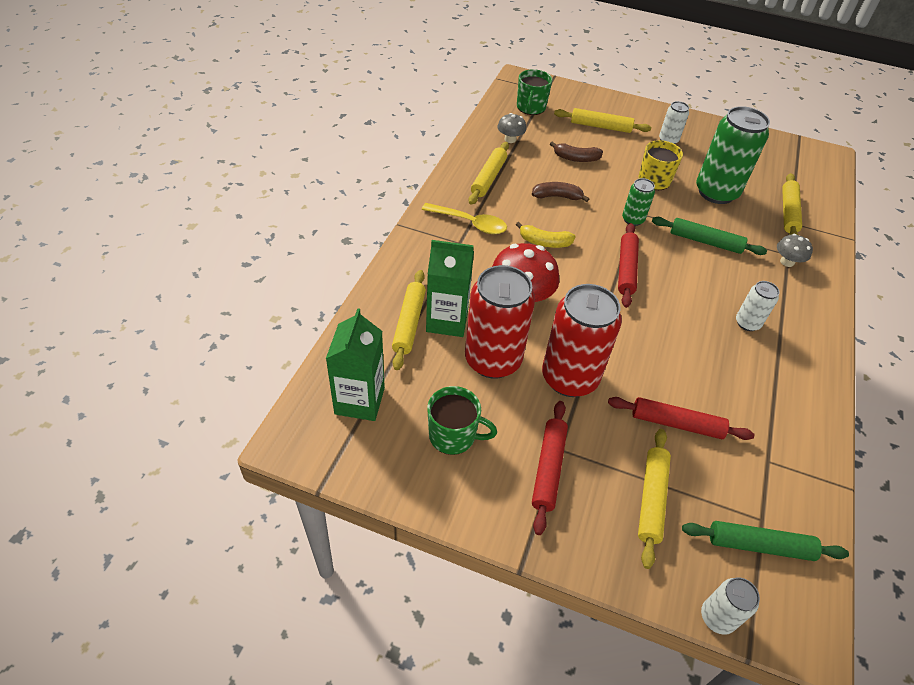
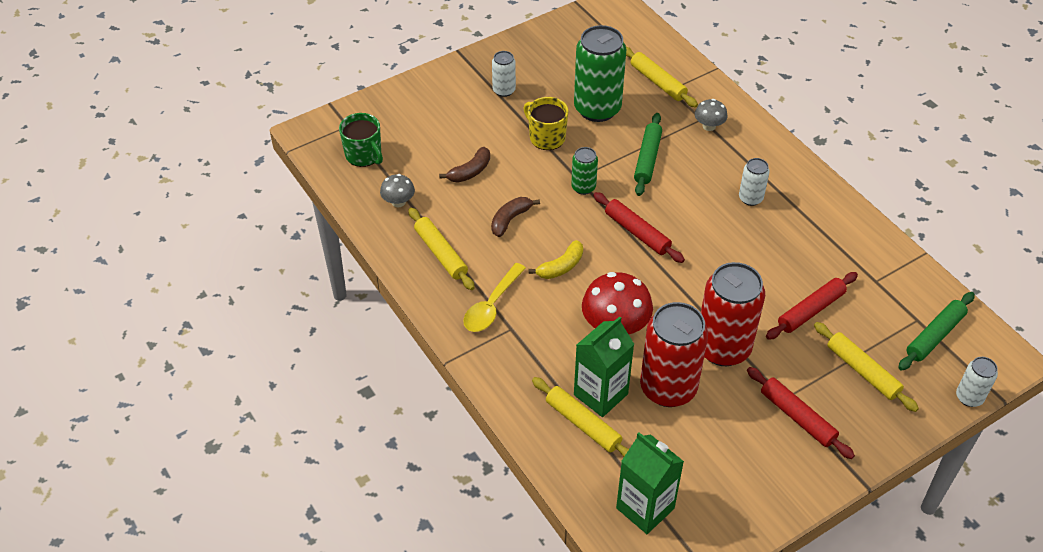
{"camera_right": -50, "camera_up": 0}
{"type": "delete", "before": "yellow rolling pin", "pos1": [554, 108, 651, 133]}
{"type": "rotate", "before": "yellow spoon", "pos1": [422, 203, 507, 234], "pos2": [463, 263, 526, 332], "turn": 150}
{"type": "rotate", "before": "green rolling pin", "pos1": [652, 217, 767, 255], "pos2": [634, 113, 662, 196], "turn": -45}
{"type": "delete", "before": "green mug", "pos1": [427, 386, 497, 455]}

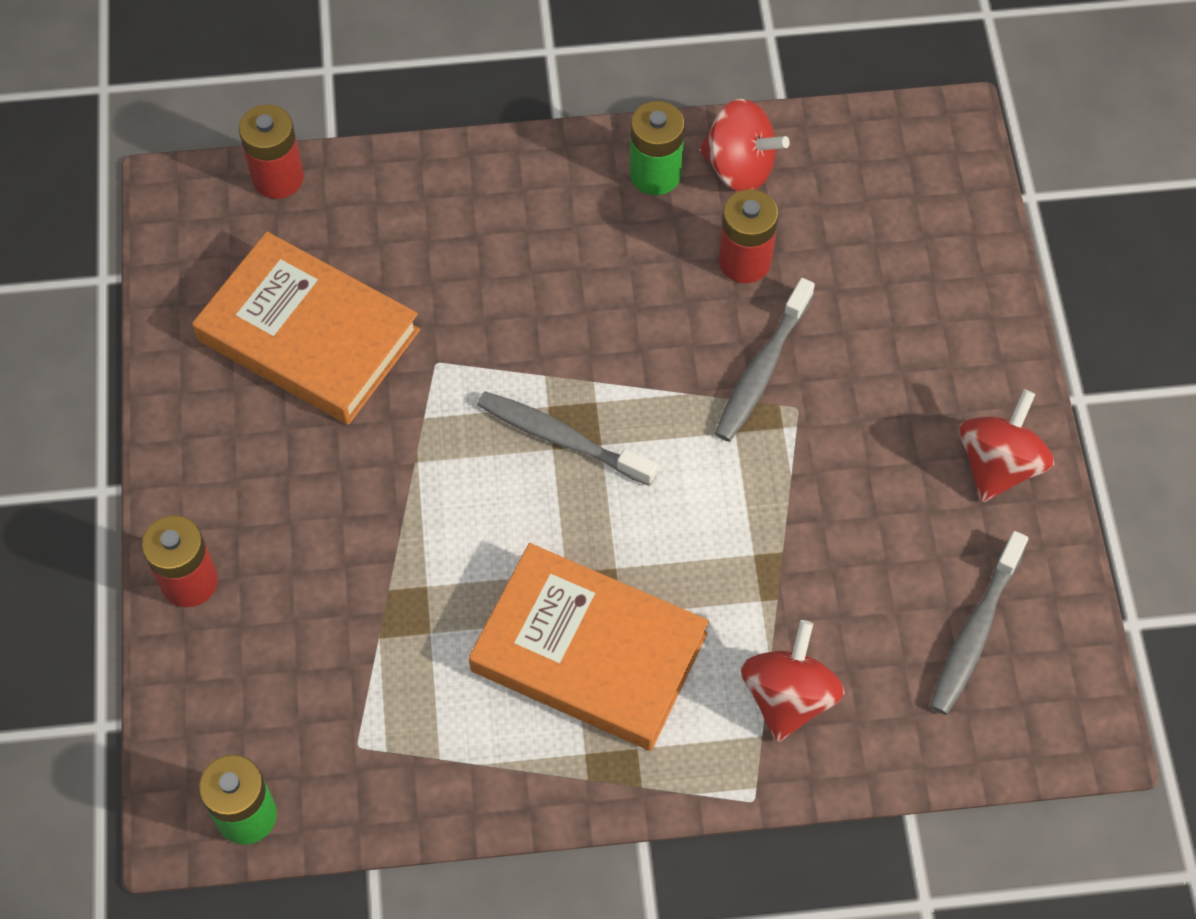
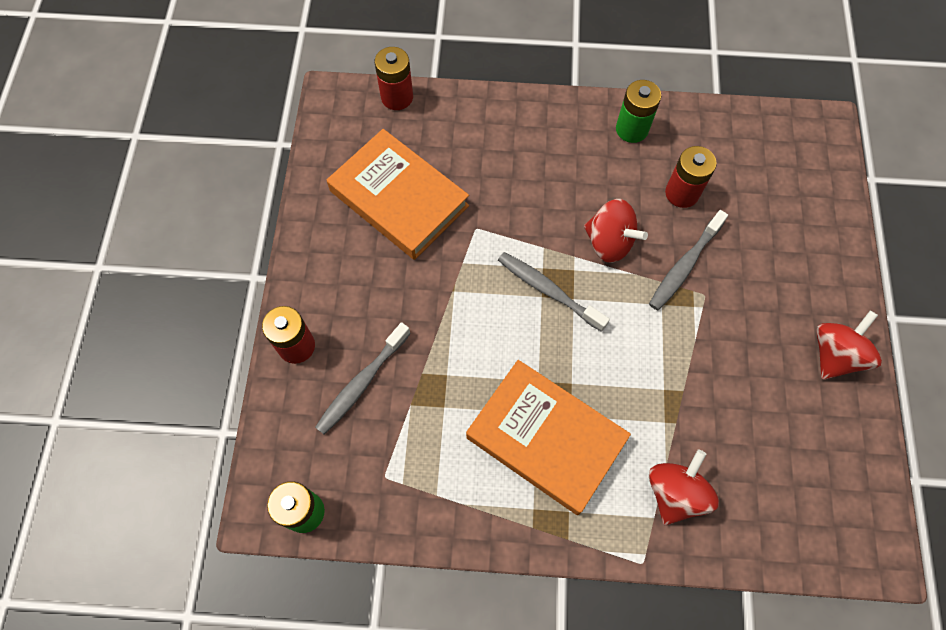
{"camera_right": 10, "camera_up": 5}
{"type": "move", "before": "red spinning top", "pos1": [699, 99, 790, 192], "pos2": [584, 199, 648, 263]}
{"type": "move", "before": "grey toothbrush", "pos1": [930, 531, 1028, 715], "pos2": [315, 322, 411, 435]}

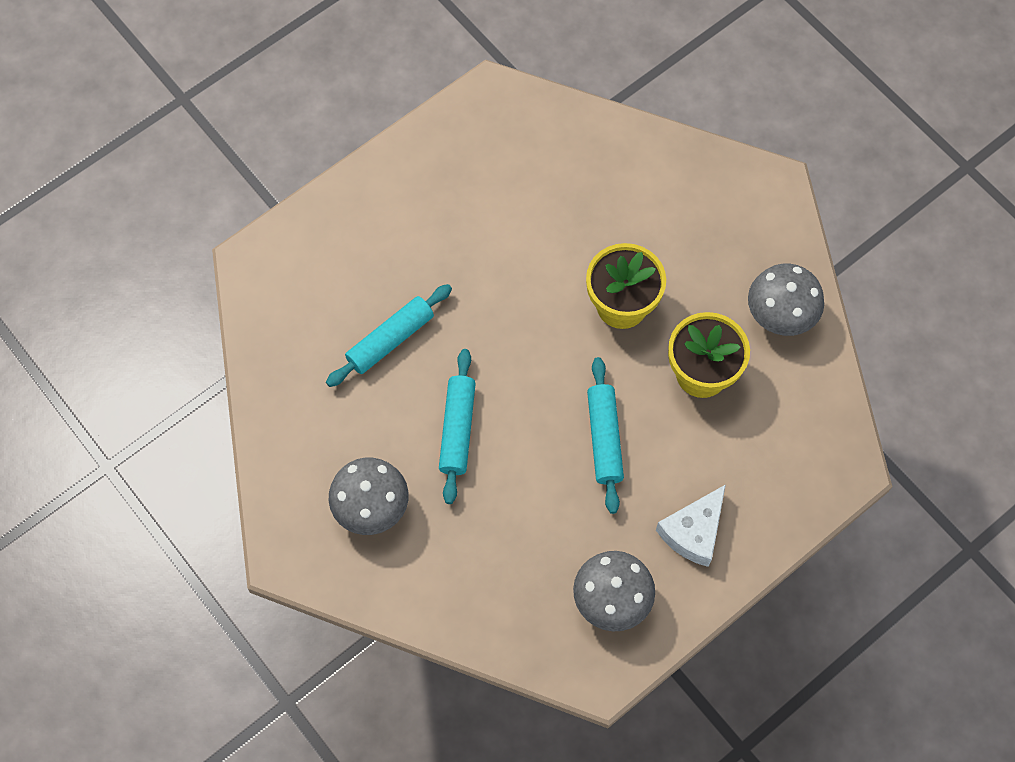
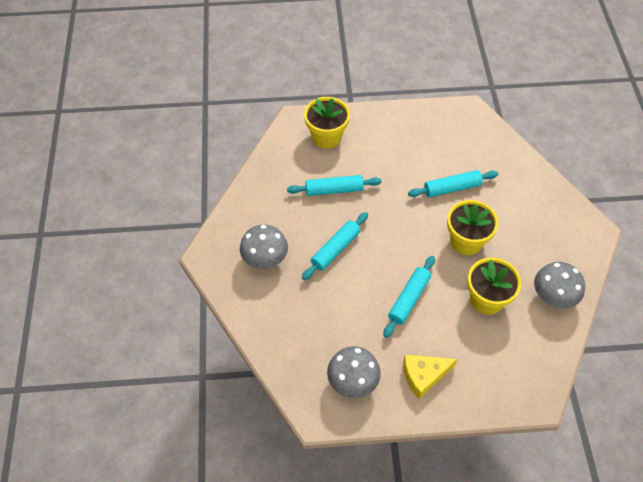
{"camera_right": 35, "camera_up": -10}
{"type": "recolor", "before": "white cheese", "after": "yellow cheese", "pos1": [656, 484, 726, 567], "pos2": [403, 355, 457, 399]}
{"type": "insert", "after": "yellow flower pot", "pos2": [304, 97, 350, 149]}
{"type": "insert", "after": "turquoise rolling pin", "pos2": [408, 170, 498, 197]}

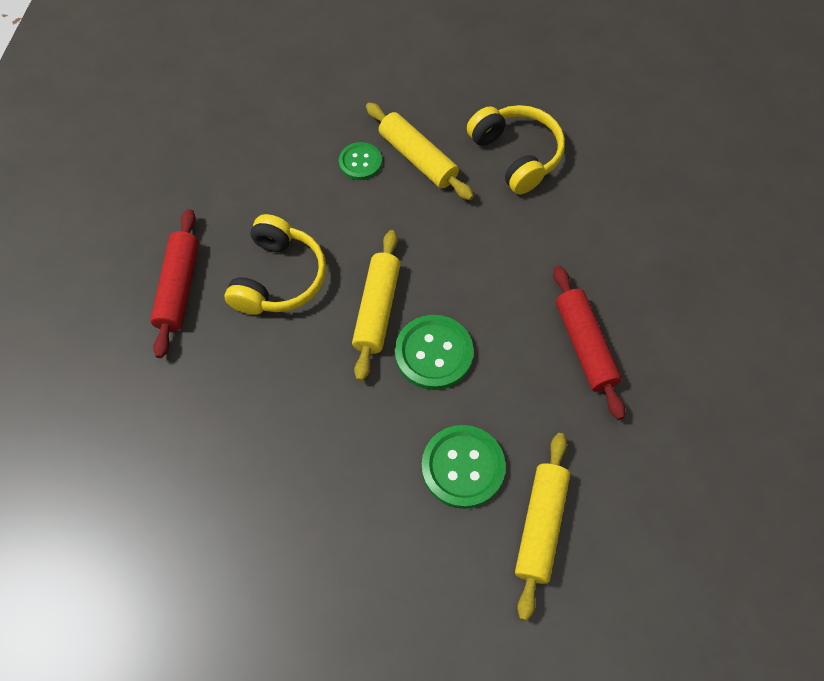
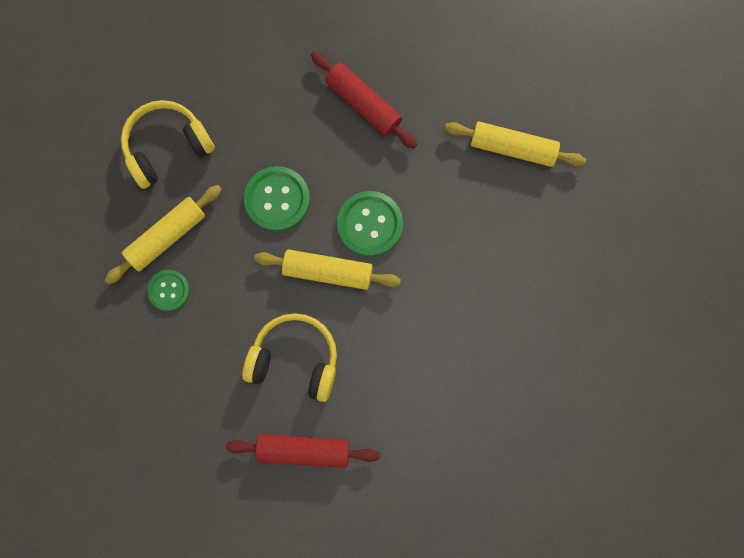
{"camera_right": -90, "camera_up": 15}
{"type": "rotate", "before": "red rolling pin", "pos1": [553, 266, 625, 420], "pos2": [311, 51, 417, 149], "turn": 60}
{"type": "move", "before": "green button", "pos1": [421, 425, 506, 509], "pos2": [244, 166, 310, 232]}

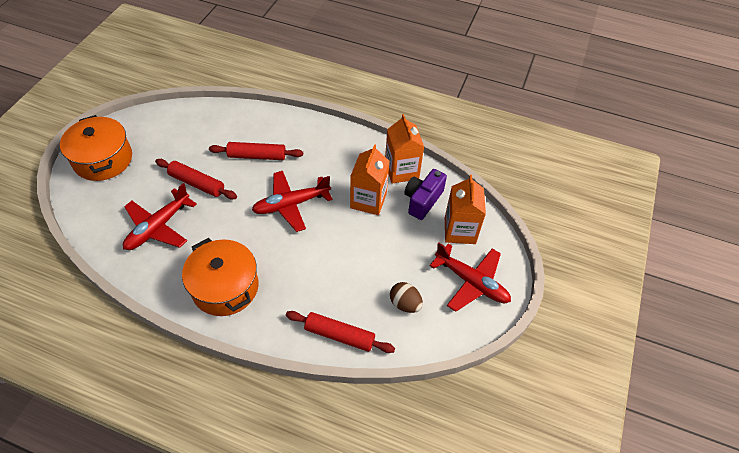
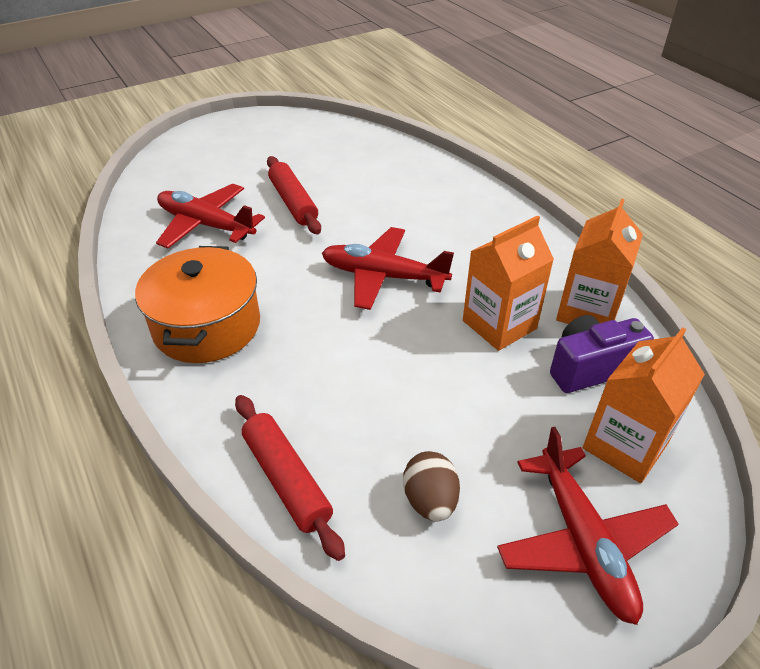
{"camera_right": 40, "camera_up": -10}
{"type": "delete", "before": "orange pot", "pos1": [60, 115, 132, 181]}
{"type": "delete", "before": "red rolling pin", "pos1": [209, 142, 303, 160]}
{"type": "rotate", "before": "red plane", "pos1": [123, 183, 197, 250], "pos2": [156, 184, 265, 248], "turn": 45}

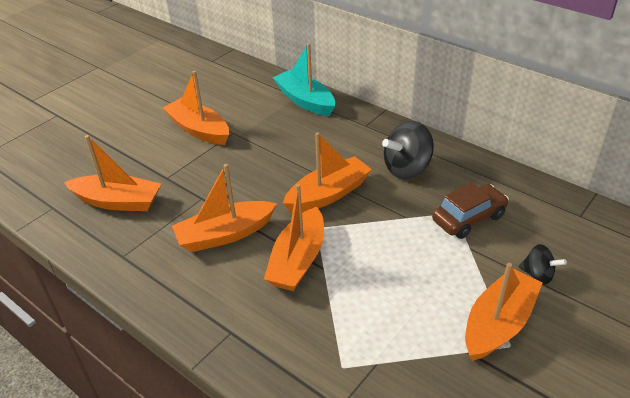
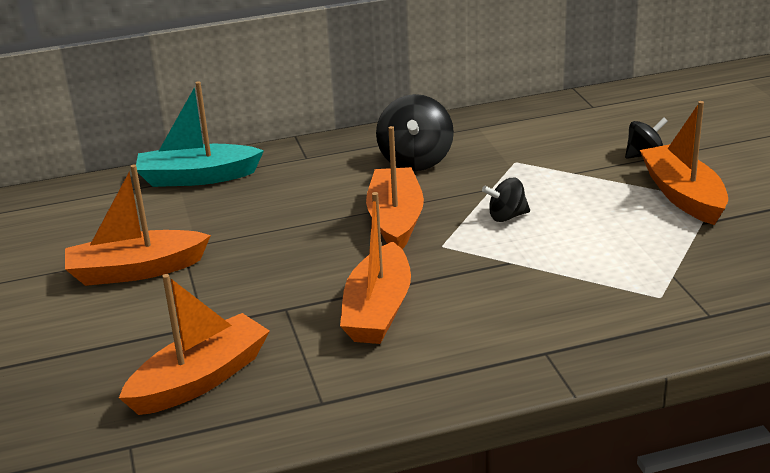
{"camera_right": -55, "camera_up": -10}
{"type": "delete", "before": "brown car", "pos1": [432, 183, 509, 239]}
{"type": "delete", "before": "orange boat", "pos1": [264, 184, 324, 291]}
{"type": "insert", "after": "black spinning top", "pos2": [482, 178, 530, 222]}

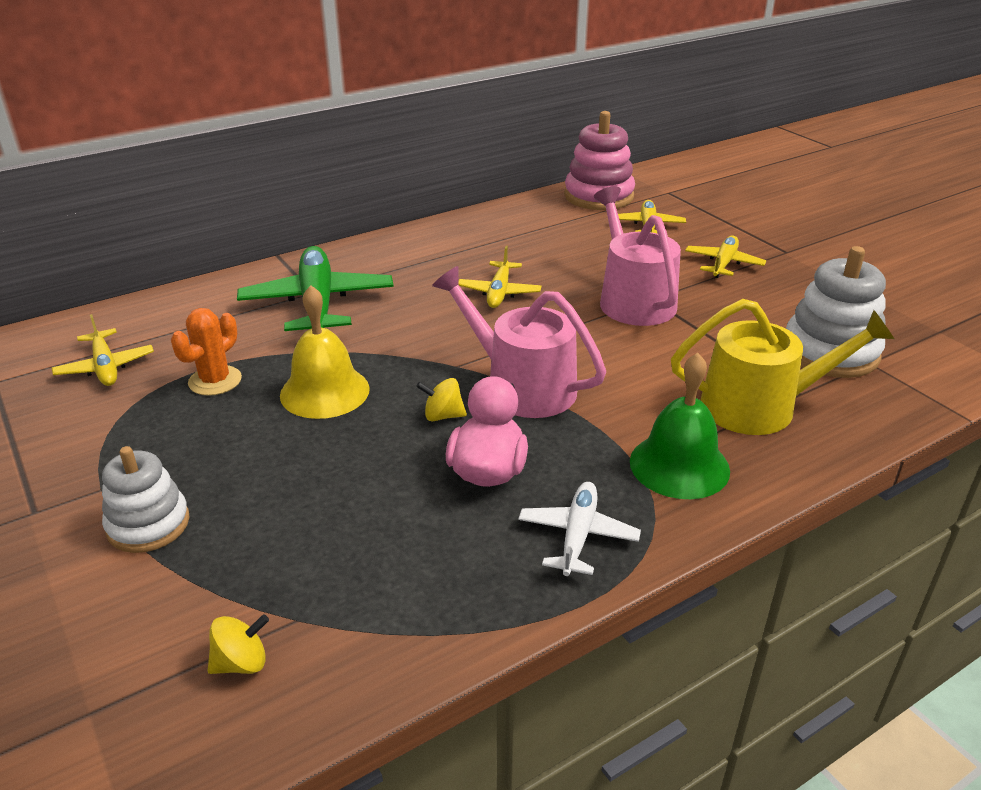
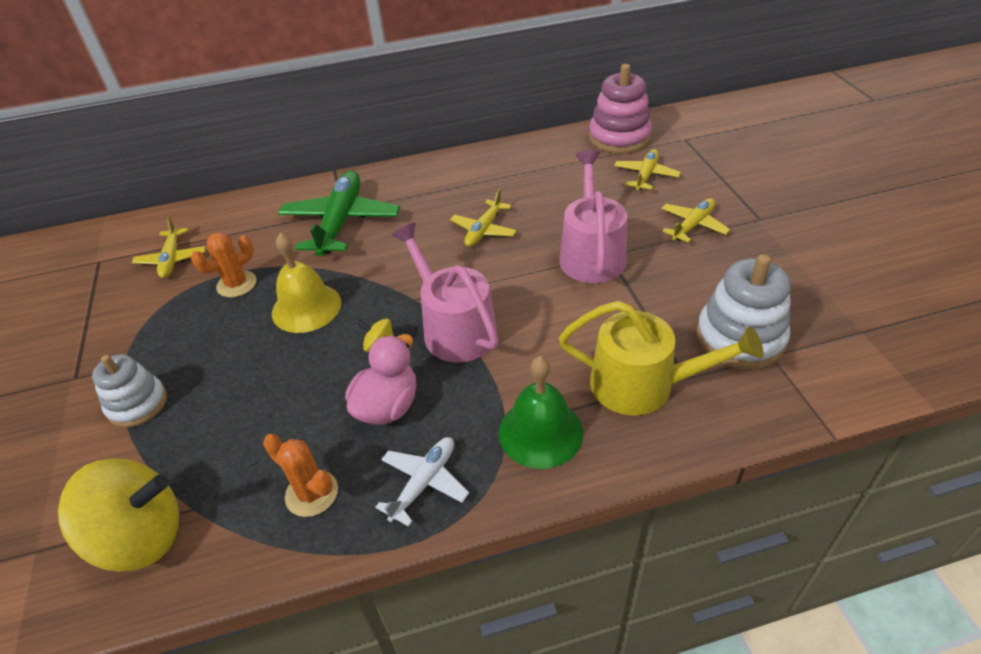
{"camera_right": 20, "camera_up": 10}
{"type": "resize", "before": "yellow spinning top", "pos1": [208, 614, 269, 674], "pos2": [58, 458, 179, 572], "scale": 2.31}
{"type": "insert", "after": "orange cactus", "pos2": [263, 434, 338, 517]}

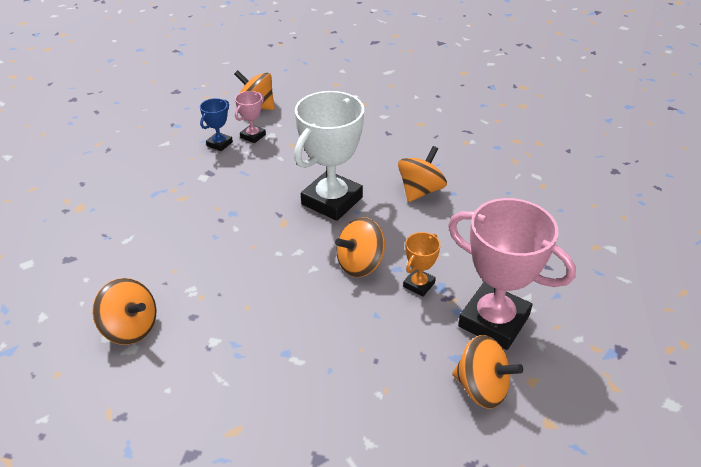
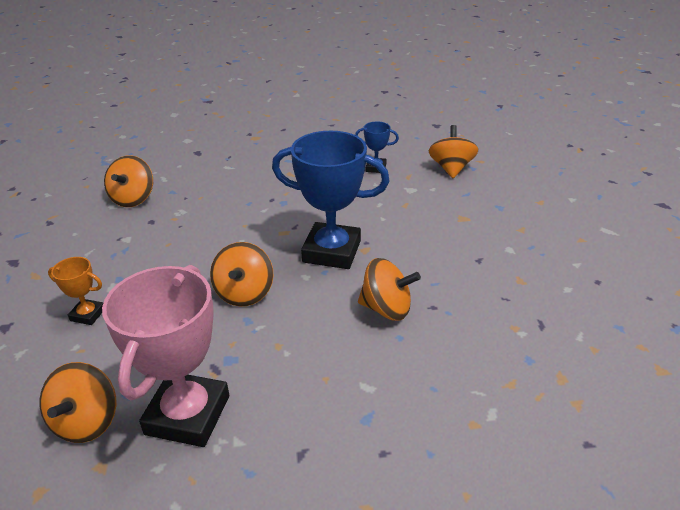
{"camera_right": 70, "camera_up": -5}
{"type": "delete", "before": "pink trophy", "pos1": [235, 91, 266, 143]}
{"type": "recolor", "before": "white trophy", "after": "blue trophy", "pos1": [294, 91, 364, 221], "pos2": [272, 131, 390, 269]}
{"type": "rotate", "before": "orange spinning top", "pos1": [335, 217, 385, 277], "pos2": [210, 242, 274, 306], "turn": -120}
{"type": "move", "before": "orange trophy", "pos1": [403, 232, 440, 297], "pos2": [48, 257, 103, 325]}

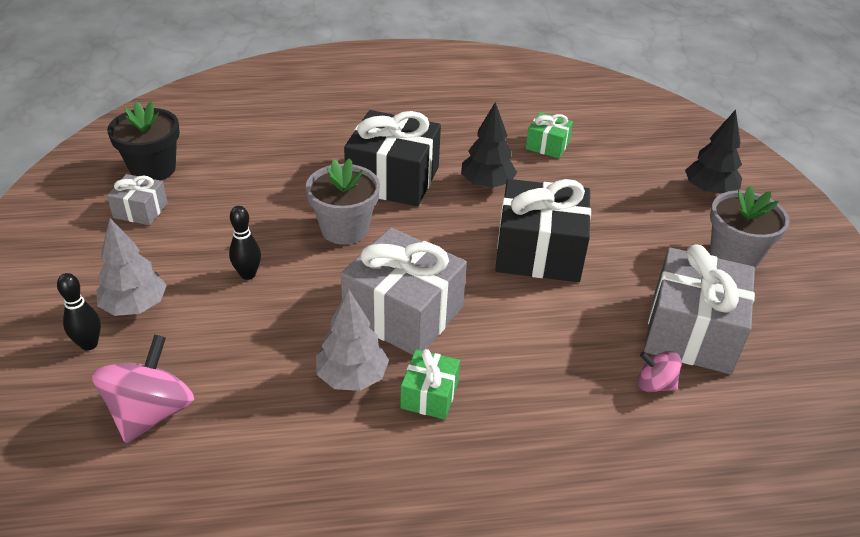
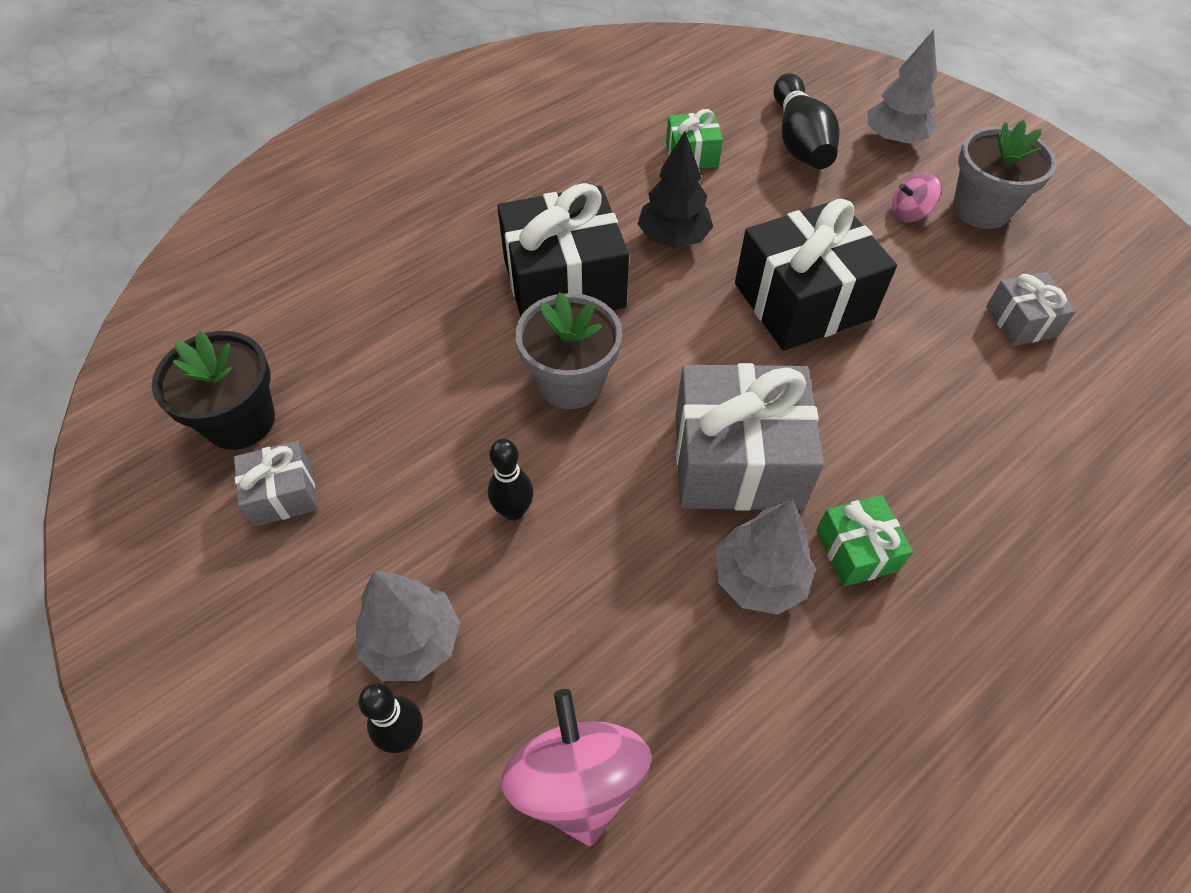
{"camera_right": -30, "camera_up": 15}
{"type": "recolor", "before": "black tree", "after": "grey tree", "pos1": [685, 110, 742, 195], "pos2": [868, 30, 937, 144]}
{"type": "resize", "before": "grey gift", "pos1": [644, 244, 755, 374], "pos2": [986, 272, 1076, 346], "scale": 0.5}
{"type": "move", "before": "pink spinning top", "pos1": [638, 351, 681, 392], "pos2": [892, 173, 941, 222]}
{"type": "insert", "after": "black bowling pin", "pos2": [773, 73, 840, 169]}

